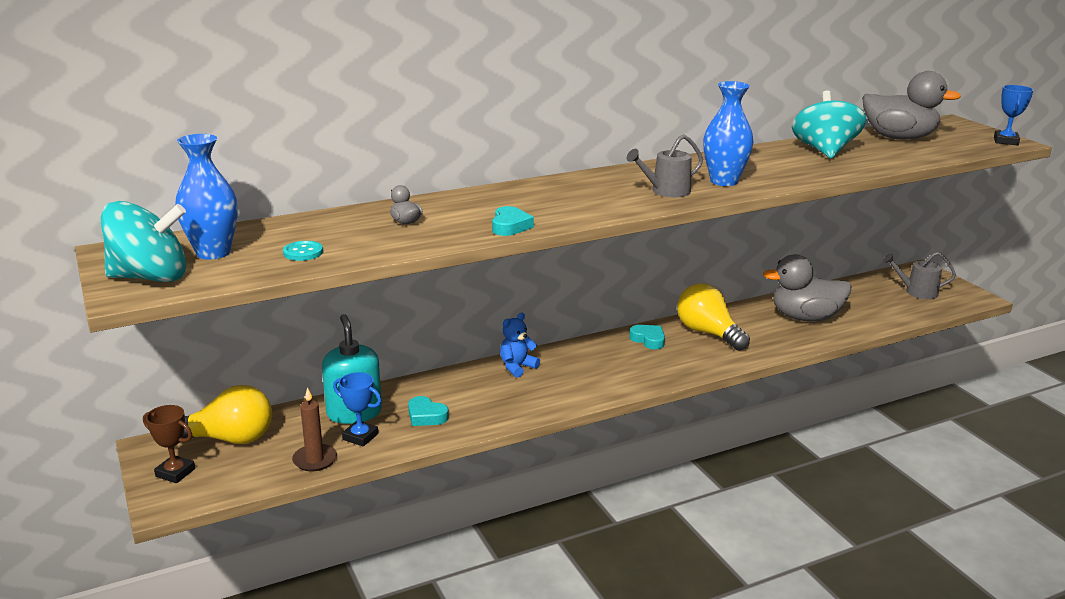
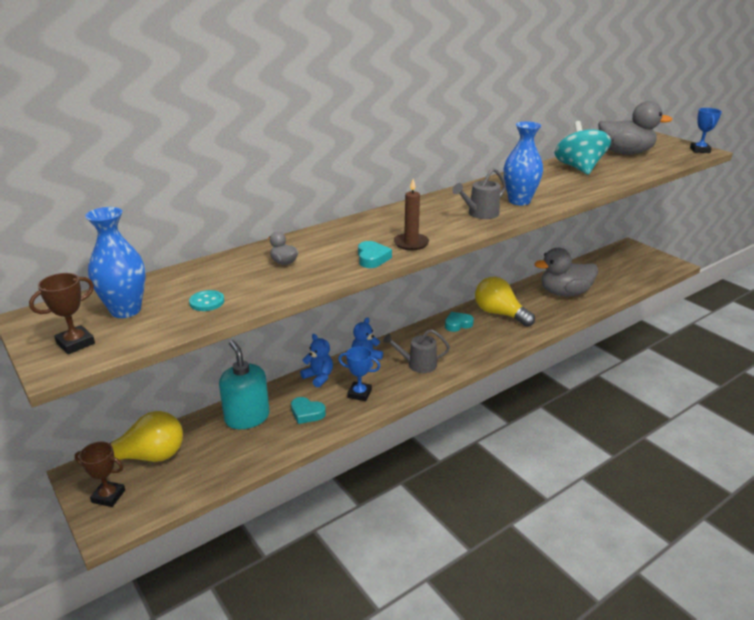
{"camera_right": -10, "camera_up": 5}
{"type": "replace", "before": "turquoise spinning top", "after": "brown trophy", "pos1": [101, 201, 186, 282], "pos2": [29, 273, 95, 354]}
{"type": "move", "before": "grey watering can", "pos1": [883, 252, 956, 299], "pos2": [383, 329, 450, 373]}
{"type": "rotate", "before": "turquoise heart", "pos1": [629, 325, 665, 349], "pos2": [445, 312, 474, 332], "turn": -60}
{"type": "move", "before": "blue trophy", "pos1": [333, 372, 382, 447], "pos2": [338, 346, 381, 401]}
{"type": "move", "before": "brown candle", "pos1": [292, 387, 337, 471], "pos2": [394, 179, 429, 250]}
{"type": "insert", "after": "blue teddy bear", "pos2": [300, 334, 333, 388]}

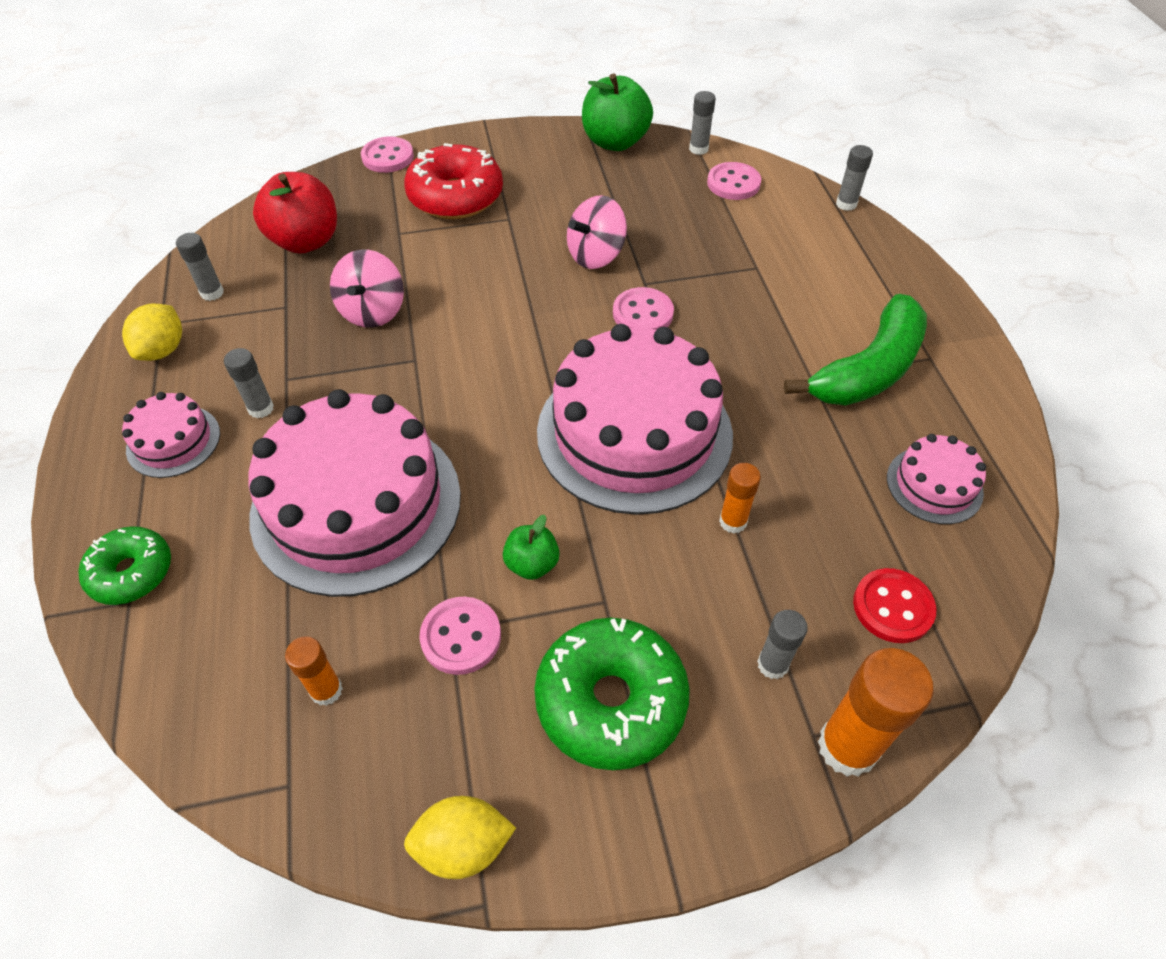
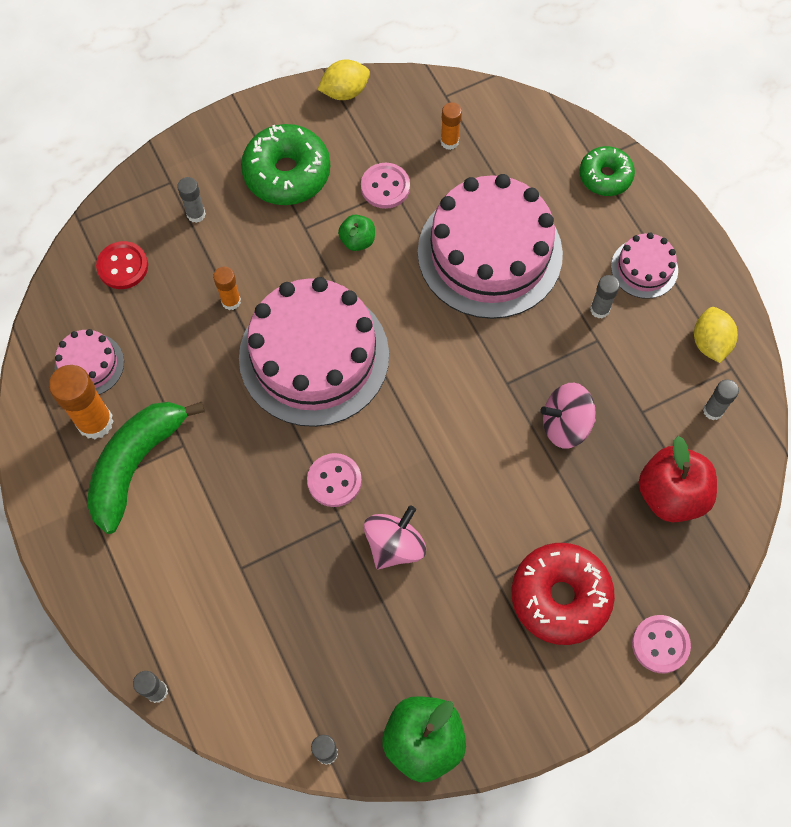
{"camera_right": 165, "camera_up": 15}
{"type": "delete", "before": "pink button", "pos1": [707, 162, 761, 200]}
{"type": "rotate", "before": "pink spinning top", "pos1": [330, 249, 404, 328], "pos2": [540, 383, 596, 449], "turn": -90}
{"type": "move", "before": "orange glue stick", "pos1": [818, 648, 934, 777], "pos2": [49, 365, 114, 439]}

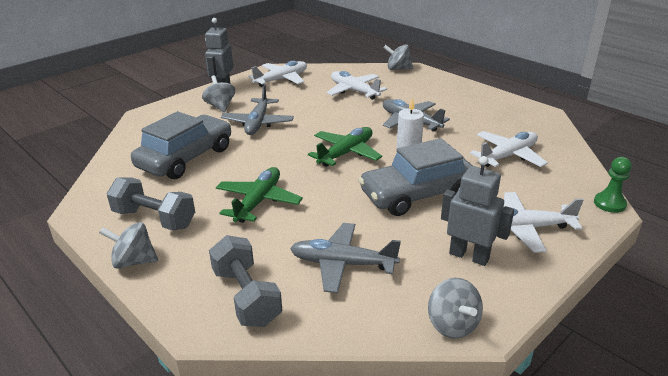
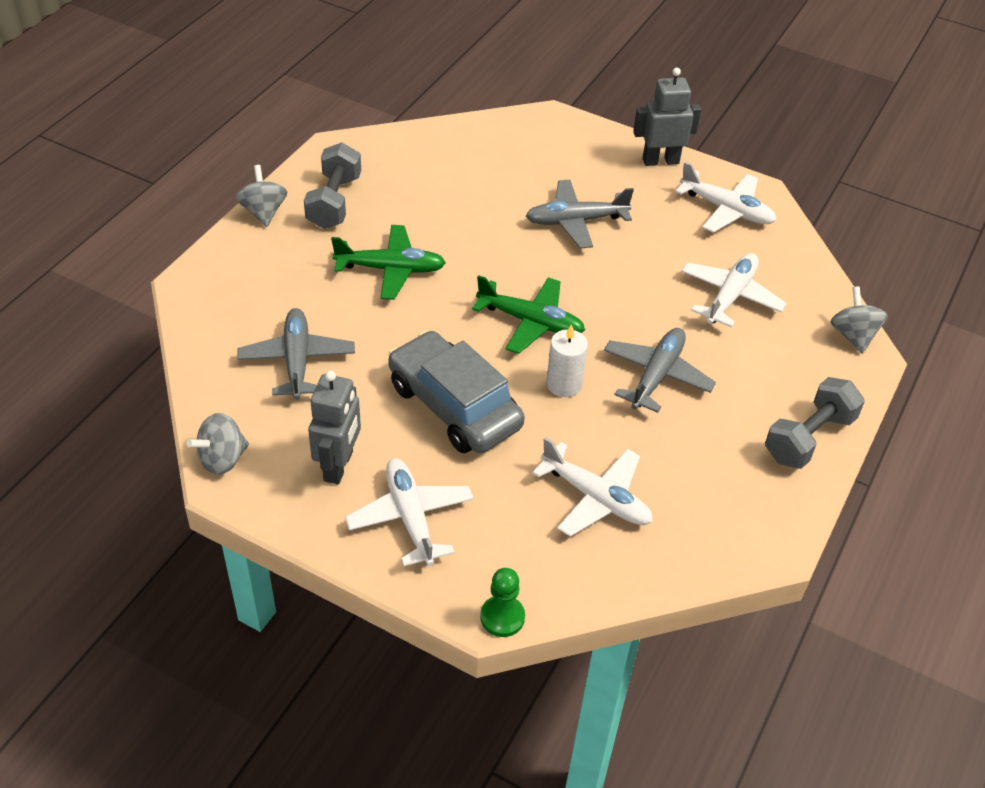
{"camera_right": 70, "camera_up": 15}
{"type": "delete", "before": "grey spinning top", "pos1": [202, 75, 235, 112]}
{"type": "delete", "before": "grey car", "pos1": [131, 111, 231, 179]}
{"type": "move", "before": "grey dumbbell", "pos1": [209, 235, 282, 327], "pos2": [765, 377, 865, 469]}

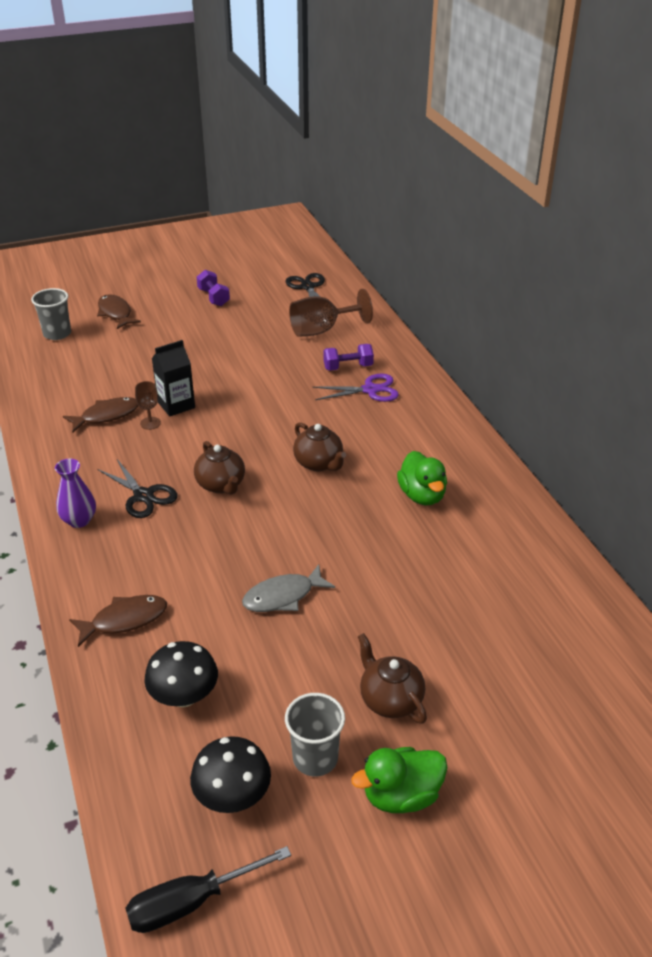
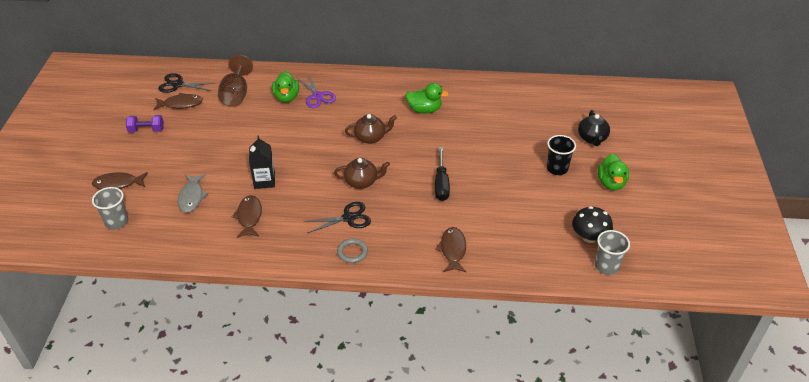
{"camera_right": -65, "camera_up": 5}
{"type": "replace", "before": "purple dumbbell", "after": "green duck", "pos1": [323, 344, 374, 371], "pos2": [272, 71, 299, 103]}
{"type": "rotate", "before": "purple scissors", "pos1": [312, 374, 399, 402], "pos2": [296, 75, 336, 108], "turn": 135}
{"type": "delete", "before": "brown goblet", "pos1": [135, 381, 161, 430]}
{"type": "replace", "before": "purple vase", "after": "grey ring", "pos1": [55, 459, 96, 528], "pos2": [337, 238, 368, 263]}
{"type": "move", "before": "grey fish", "pos1": [242, 564, 335, 612], "pos2": [178, 174, 208, 213]}
{"type": "replace", "before": "brown teapot", "after": "black cup", "pos1": [358, 633, 427, 724], "pos2": [547, 135, 576, 175]}
{"type": "delete", "before": "black mushroom", "pos1": [144, 641, 218, 707]}
{"type": "move", "before": "grey cup", "pos1": [285, 693, 345, 777], "pos2": [595, 230, 630, 275]}
{"type": "move", "before": "black screwdriver", "pos1": [126, 846, 291, 933], "pos2": [435, 147, 450, 201]}
{"type": "insert", "after": "brown fish", "pos2": [153, 93, 203, 110]}
{"type": "insert", "after": "black teapot", "pos2": [578, 110, 610, 146]}

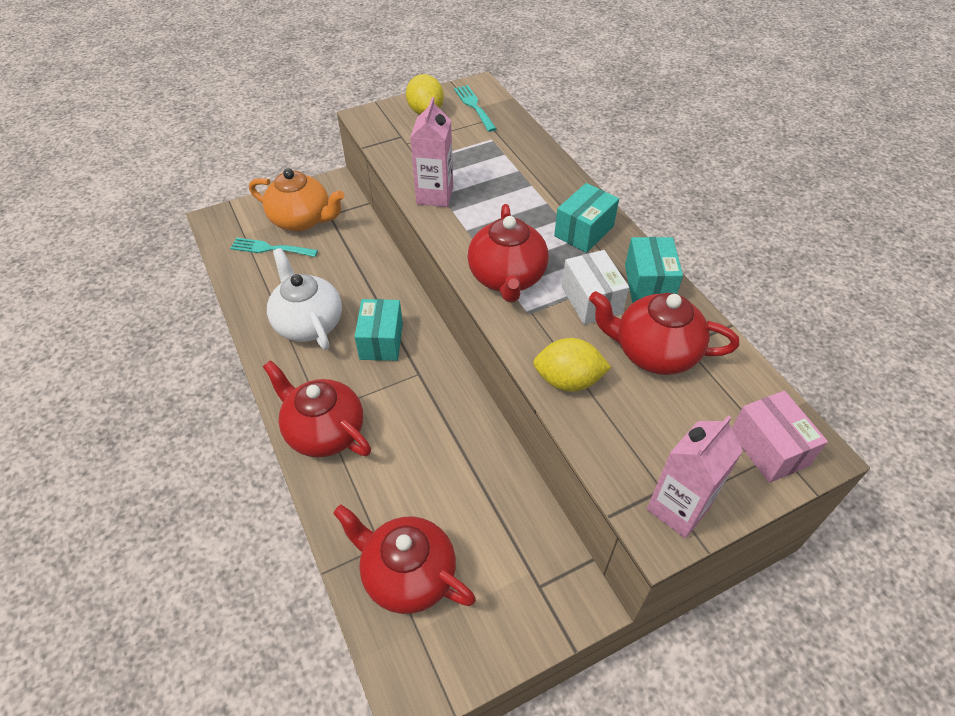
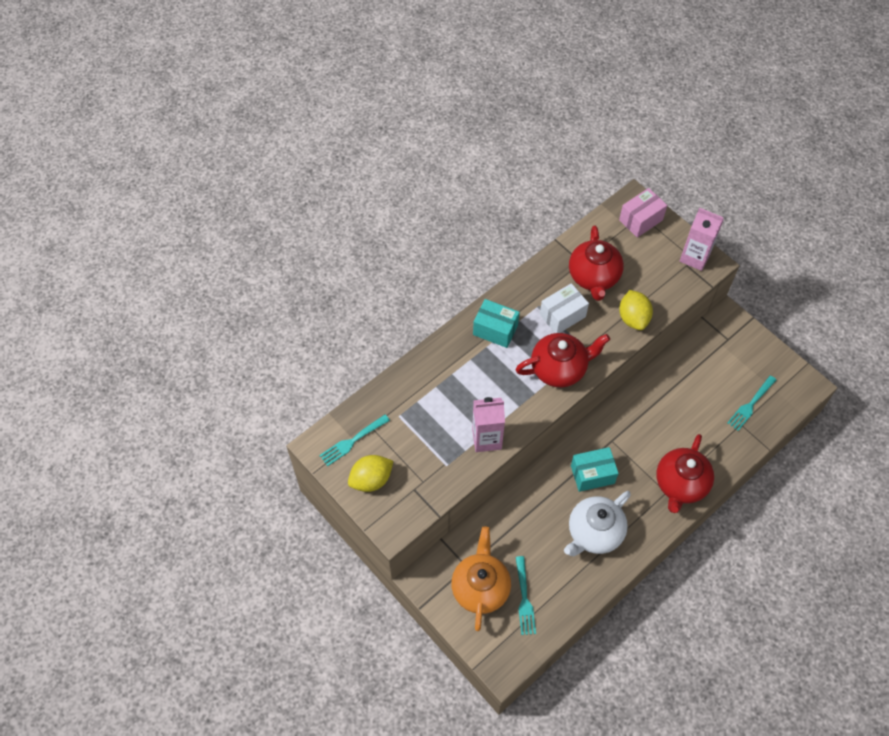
{"camera_right": -105, "camera_up": 10}
{"type": "delete", "before": "turquoise box", "pos1": [625, 237, 683, 303]}
{"type": "replace", "before": "red teapot", "after": "turquoise fork", "pos1": [333, 505, 476, 614], "pos2": [727, 375, 776, 431]}

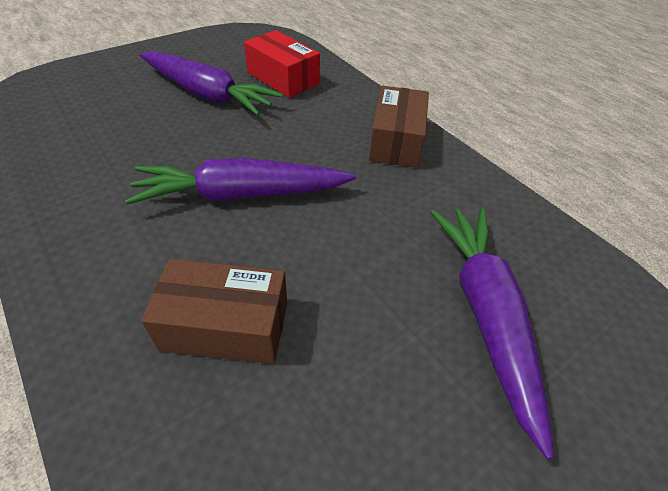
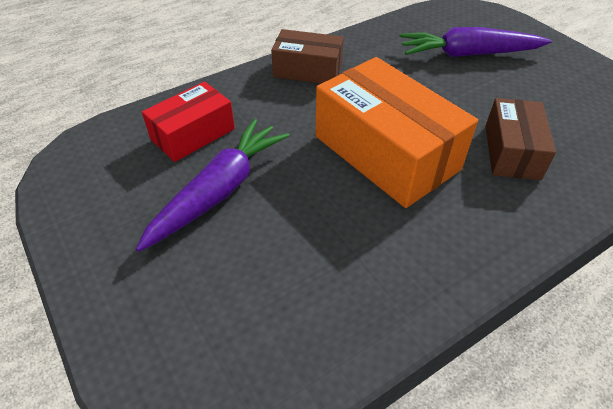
{"camera_right": -85, "camera_up": 0}
{"type": "replace", "before": "purple carrot", "after": "orange box", "pos1": [125, 158, 356, 205], "pos2": [315, 57, 478, 208]}

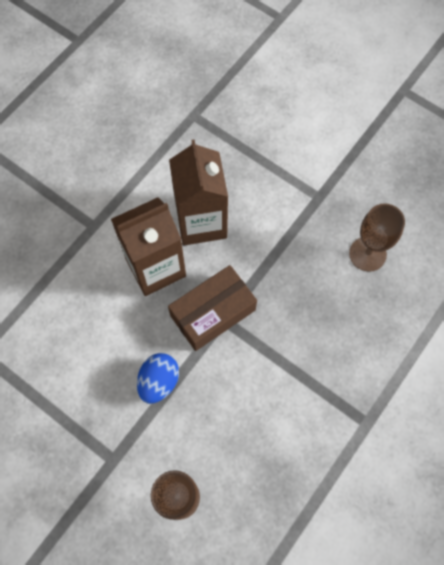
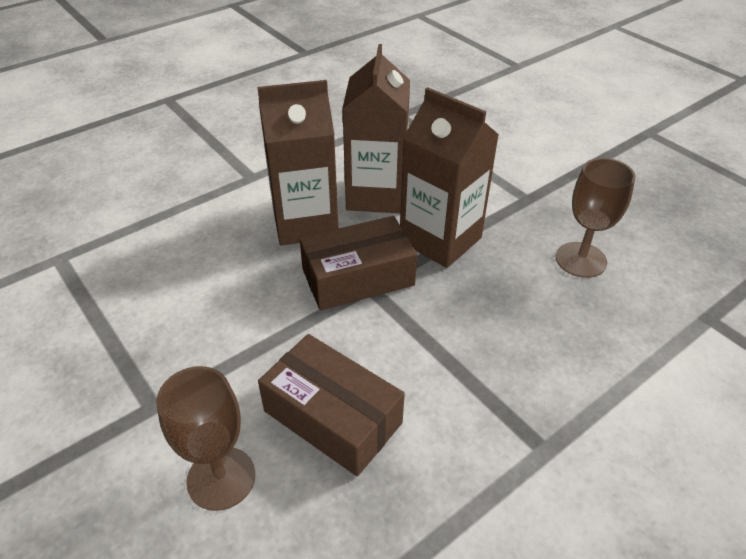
{"camera_right": 15, "camera_up": -25}
{"type": "delete", "before": "blue egg", "pos1": [137, 353, 179, 404]}
{"type": "insert", "after": "brown carton", "pos2": [400, 87, 499, 268]}
{"type": "insert", "after": "brown box", "pos2": [258, 334, 405, 476]}

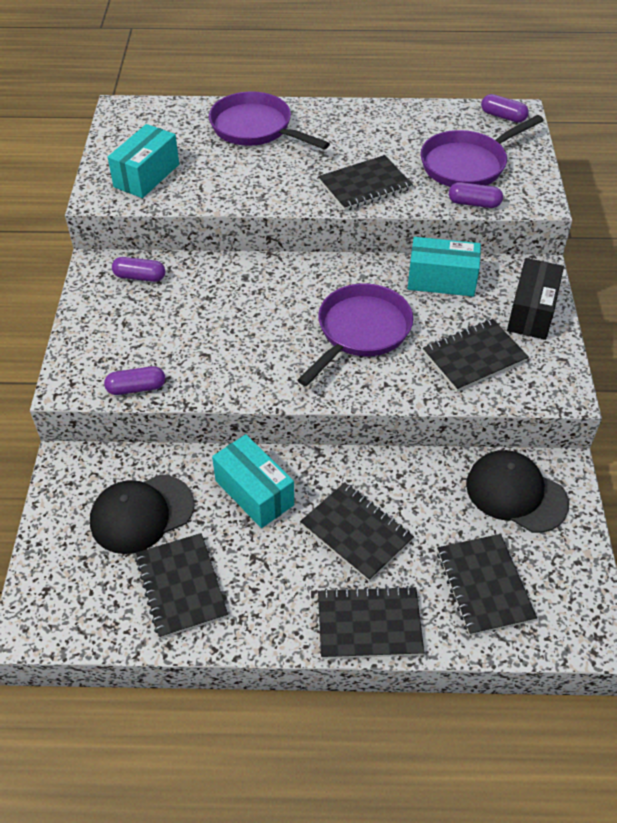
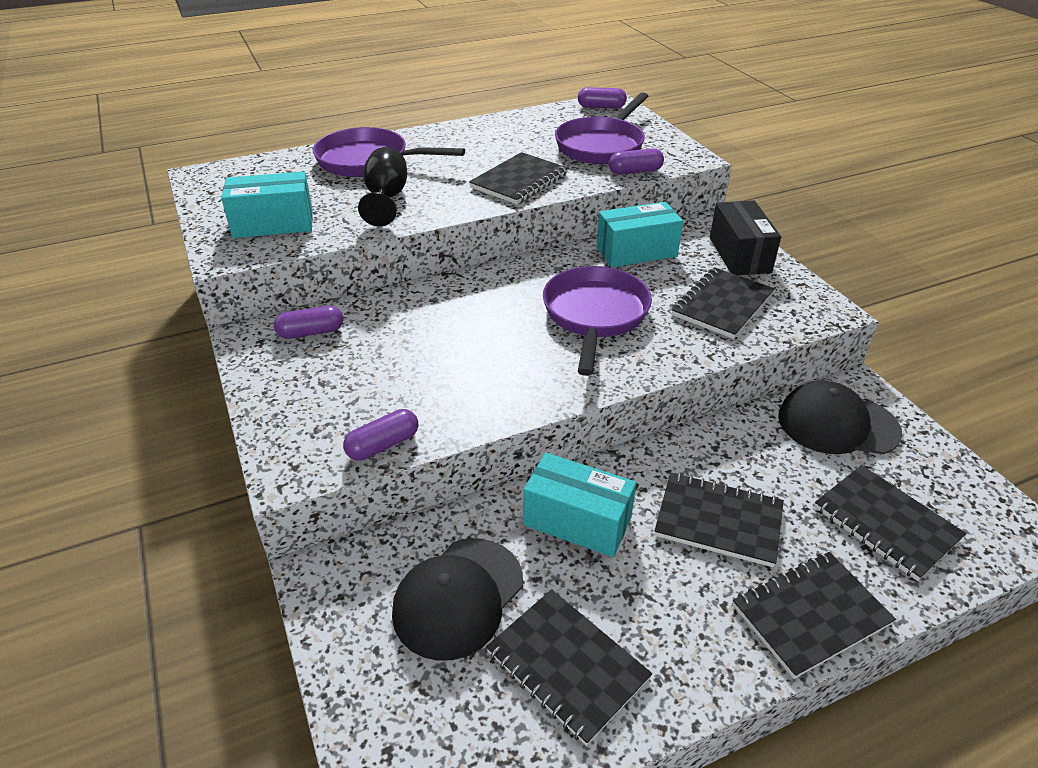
{"camera_right": -25, "camera_up": -10}
{"type": "rotate", "before": "turquoise box", "pos1": [108, 124, 179, 198], "pos2": [221, 171, 313, 238], "turn": 75}
{"type": "insert", "after": "black goblet", "pos2": [358, 147, 407, 226]}

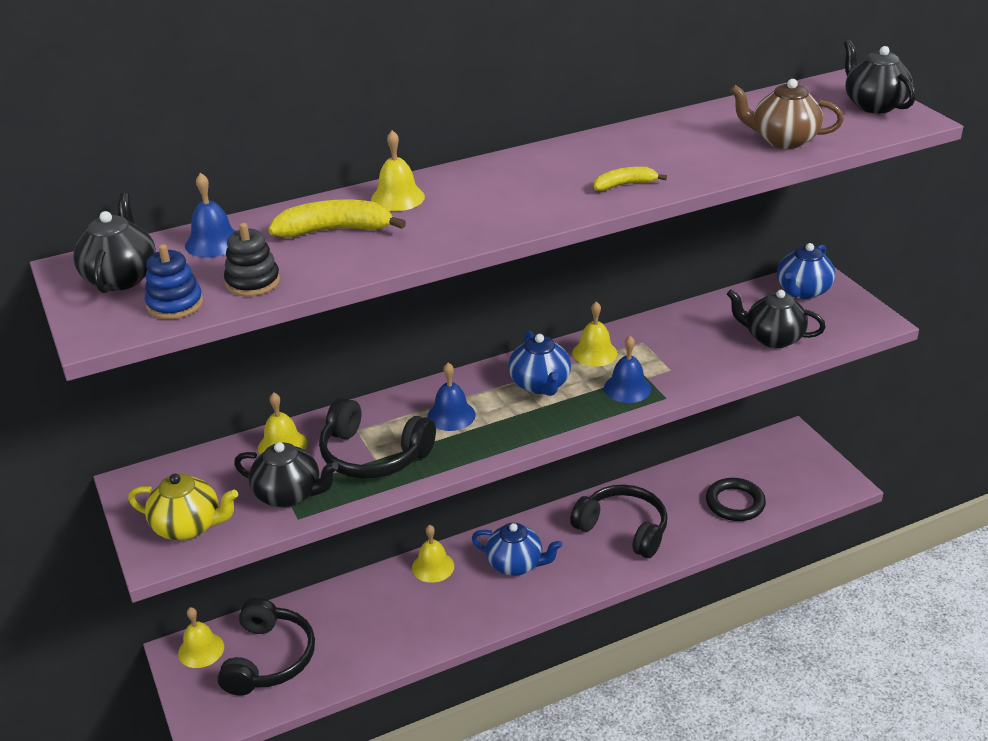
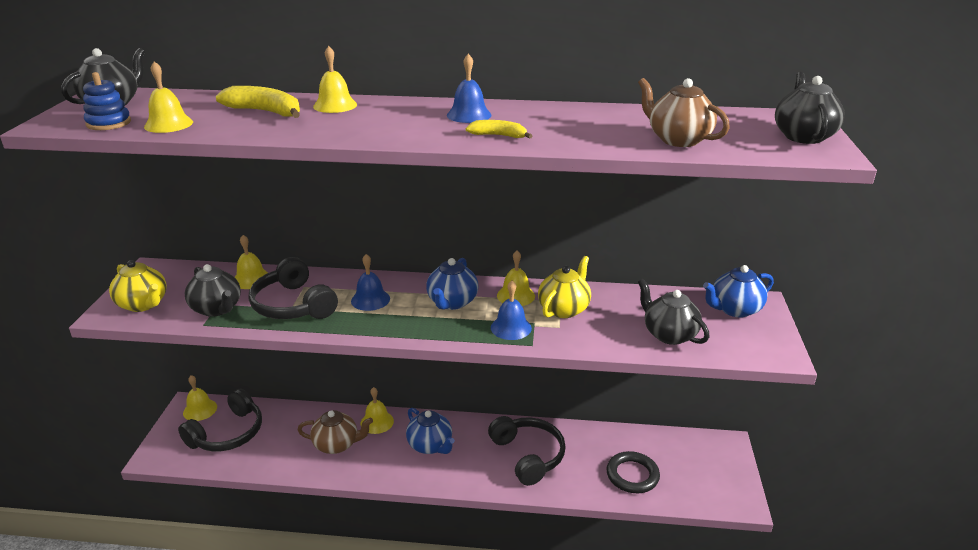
{"camera_right": 30, "camera_up": -5}
{"type": "move", "before": "blue bell", "pos1": [185, 173, 235, 258], "pos2": [447, 54, 491, 123]}
{"type": "replace", "before": "black stacking toy", "after": "yellow bell", "pos1": [224, 223, 280, 296], "pos2": [144, 61, 193, 133]}
{"type": "insert", "after": "yellow teapot", "pos2": [538, 256, 591, 318]}
{"type": "insert", "after": "brown teapot", "pos2": [298, 410, 373, 454]}

